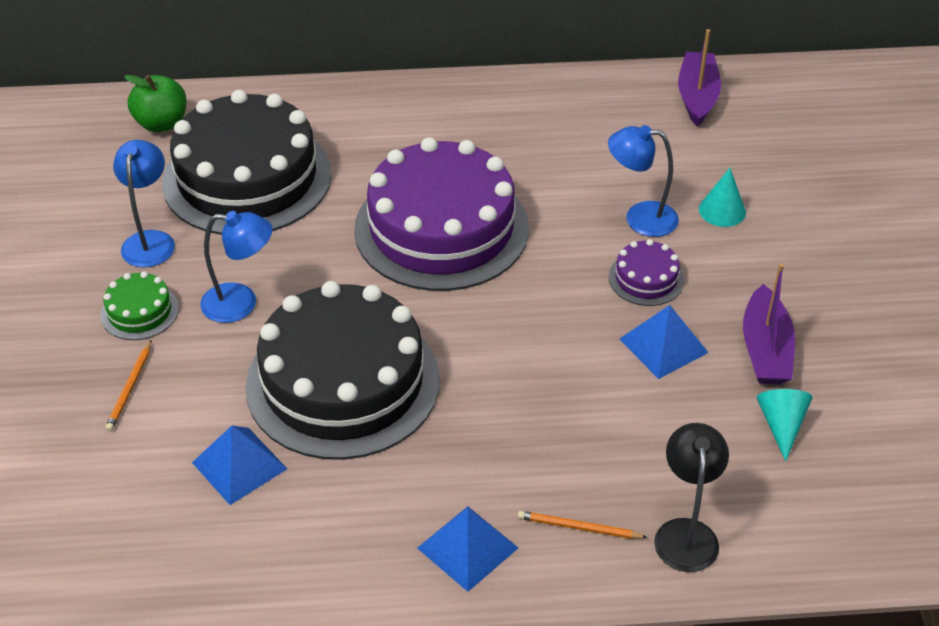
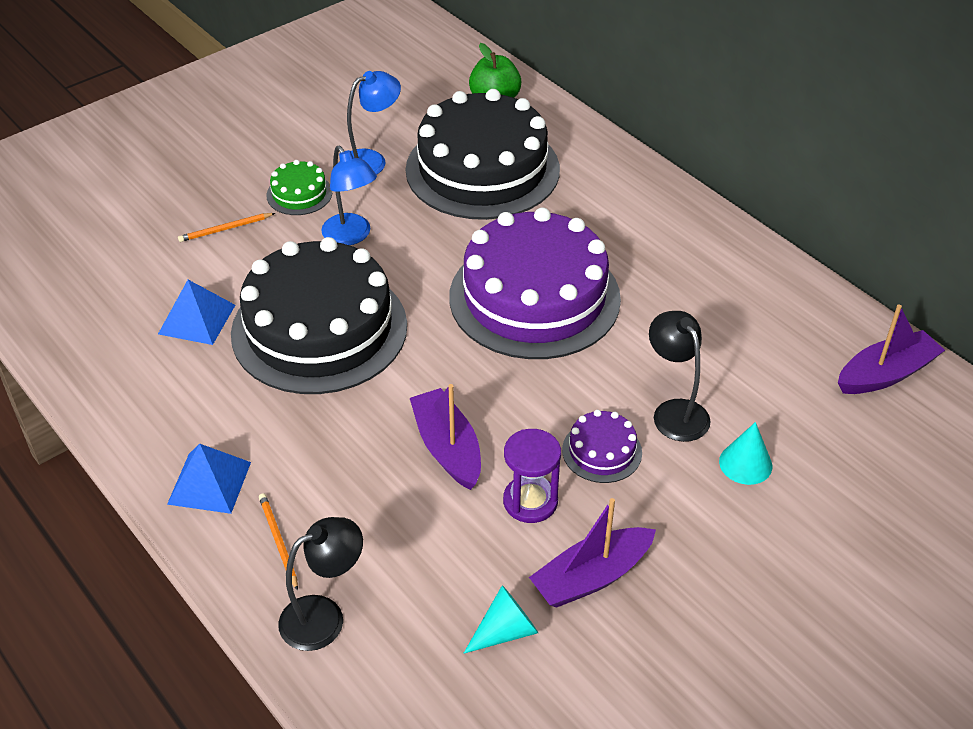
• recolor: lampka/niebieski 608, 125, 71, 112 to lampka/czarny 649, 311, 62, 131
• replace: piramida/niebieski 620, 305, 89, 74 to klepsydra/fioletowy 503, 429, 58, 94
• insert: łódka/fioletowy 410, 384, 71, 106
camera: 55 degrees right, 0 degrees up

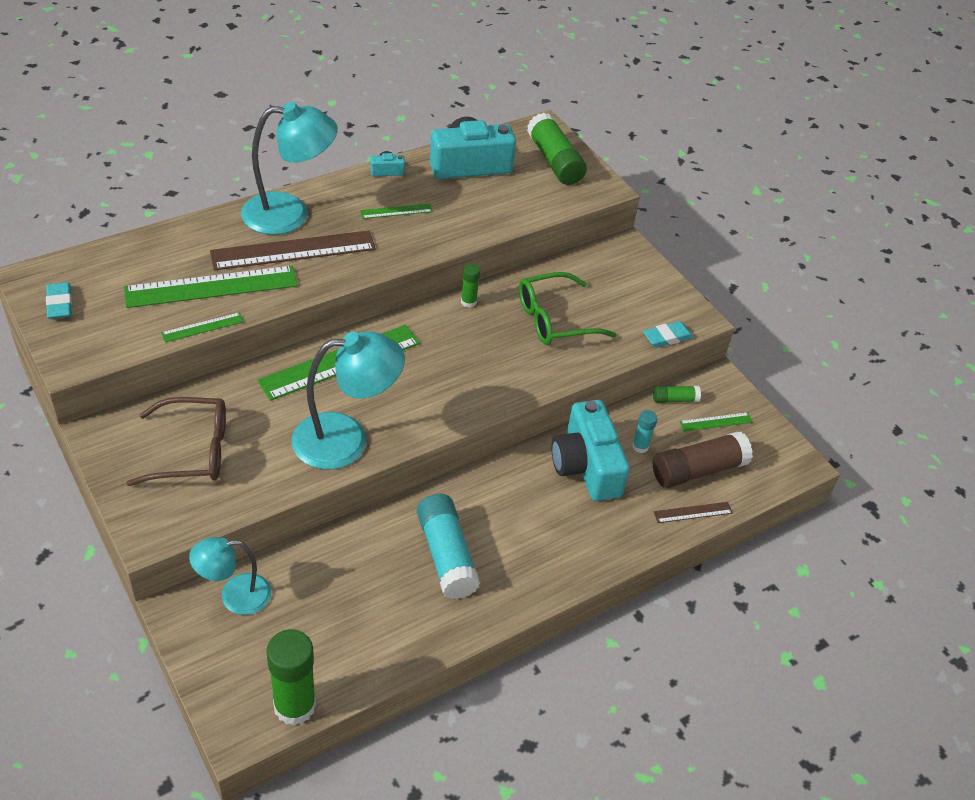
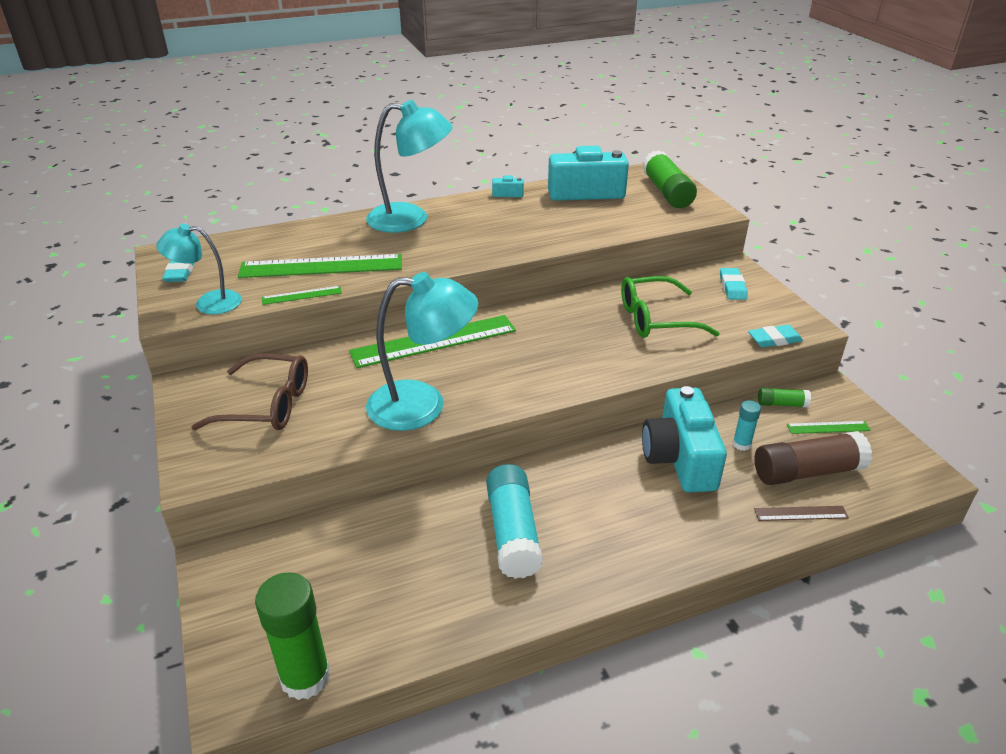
• delete: linijka/zielony 360, 204, 73, 15
• delete: linijka/brązowy 210, 230, 166, 40
• delete: klej w sztyfcie/zielony 461, 264, 19, 44
• move: lampka/turkusowy 189, 537, 82, 78 to 156, 224, 86, 90
• insert: gumka do mazania/turkusowy 720, 268, 27, 32
camera: 15 degrees right, 10 degrees down

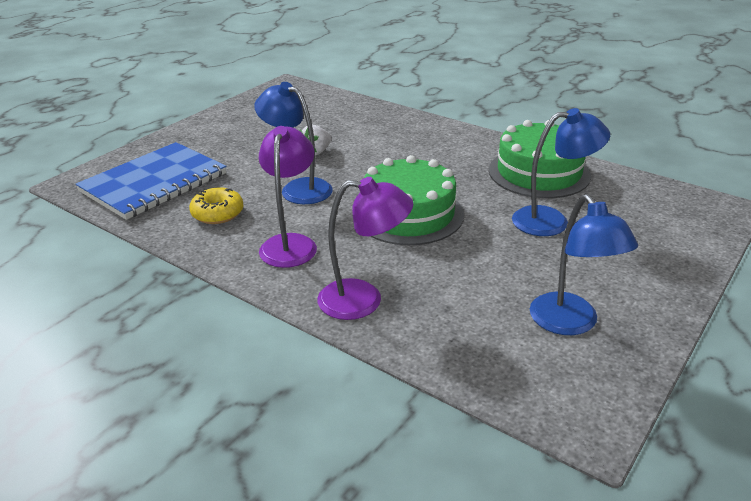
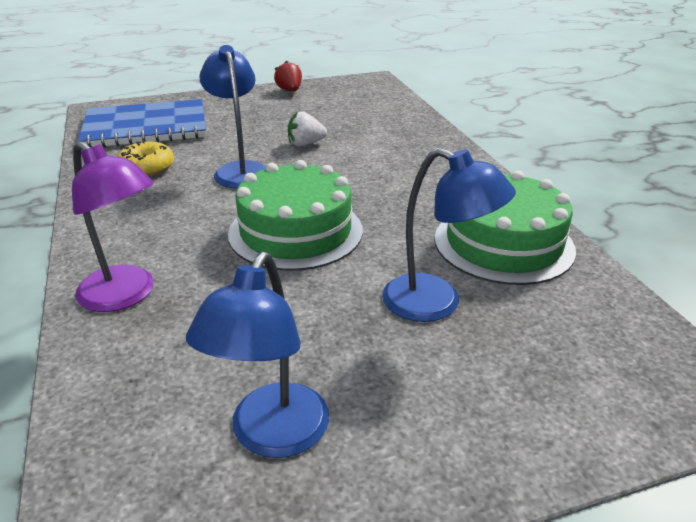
• delete: lampka/fioletowy 259, 126, 58, 142
• insert: truskawka/czerwony 274, 61, 28, 31
camera: 35 degrees right, 0 degrees up

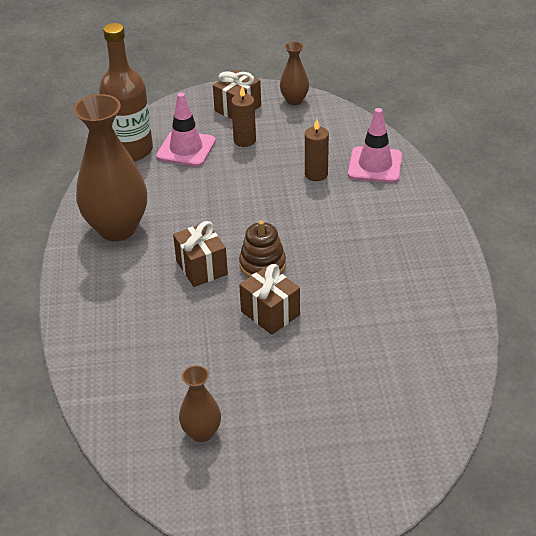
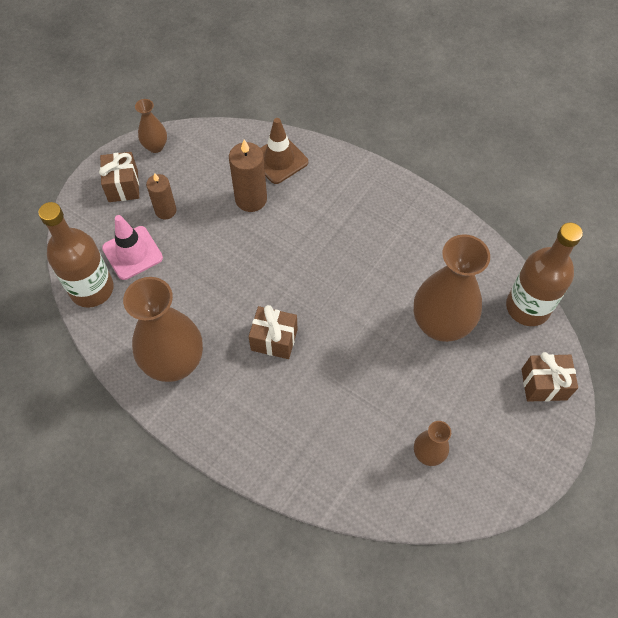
• recolor: pachołek/różowy 348, 108, 54, 75 to pachołek/brązowy 261, 118, 47, 66
• resize: świeca/brązowy 305, 119, 24, 62 = 229, 139, 38, 73 x1.50
• delete: zabawka nakładanka/brązowy 239, 220, 47, 57
• move: prezent/brązowy 239, 264, 61, 71 to 521, 352, 57, 50
• insert: butelka/brązowy 506, 223, 77, 103
• insert: wazon/brązowy 414, 234, 76, 108
camera: 50 degrees left, 20 degrees up

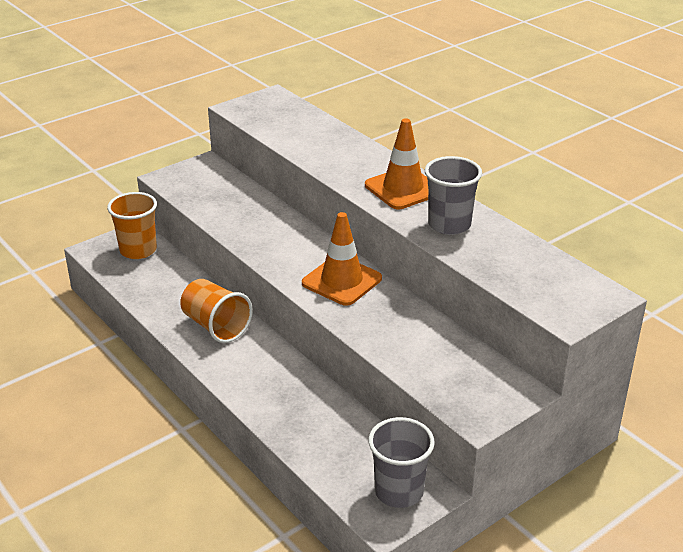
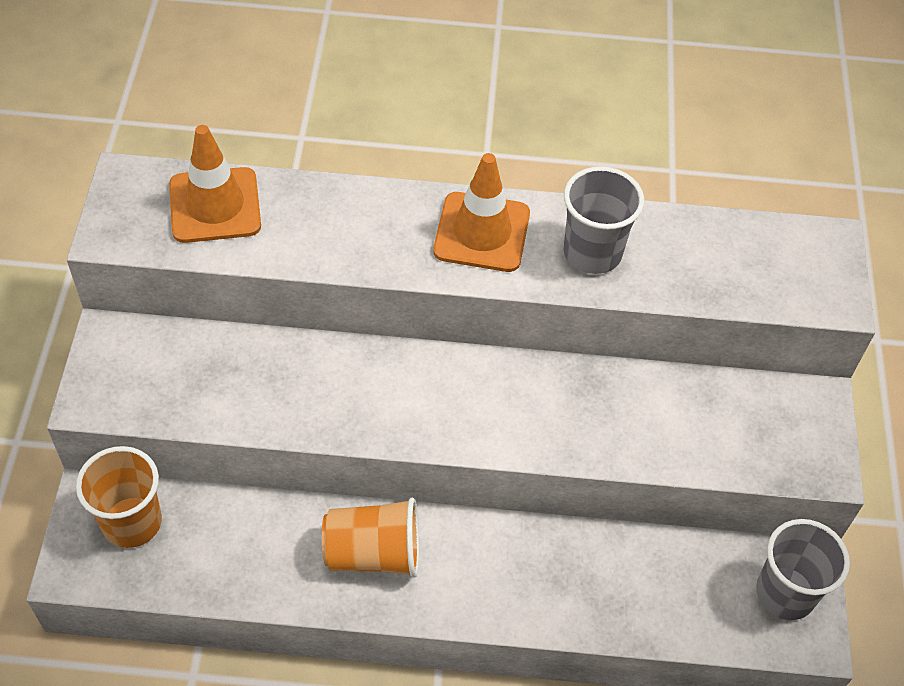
• move: pachołek/pomarańczowy 302, 212, 80, 94 to 169, 125, 92, 118
camera: 50 degrees left, 20 degrees up

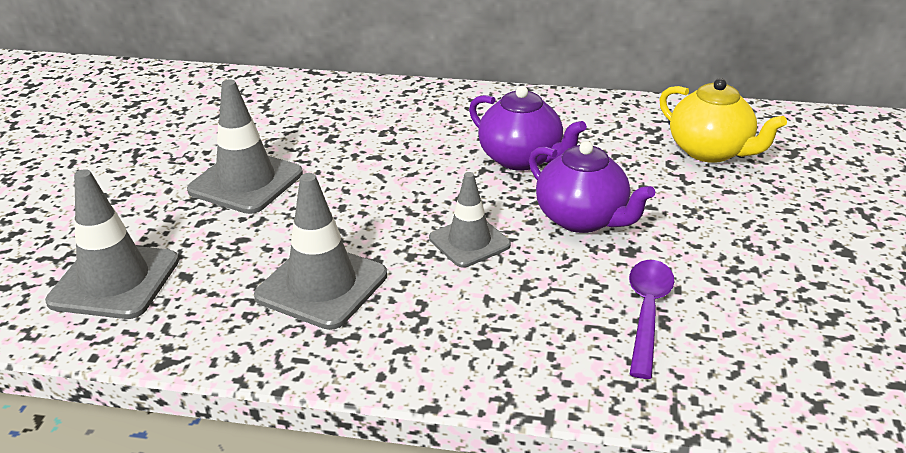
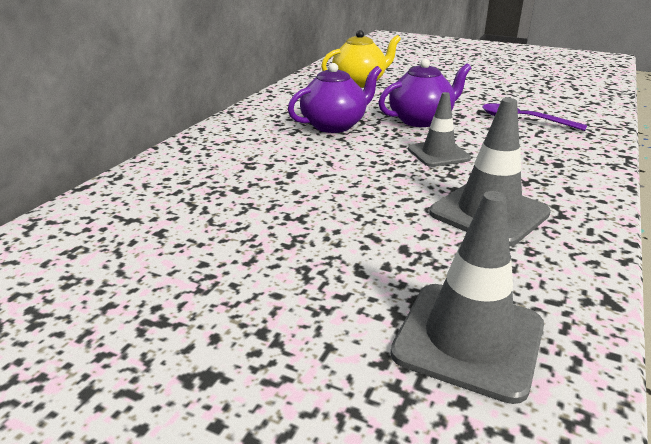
• delete: pachołek/szary 187, 79, 116, 135
camera: 75 degrees left, 5 degrees down

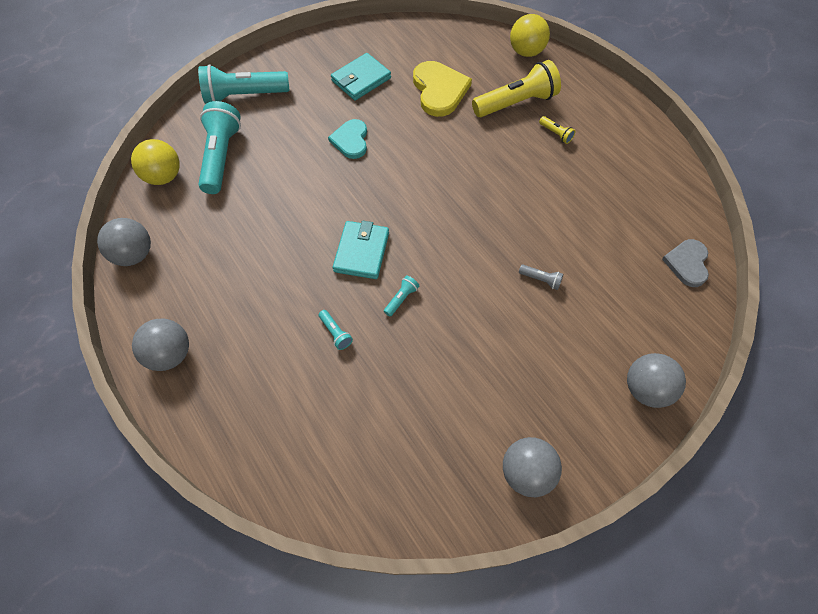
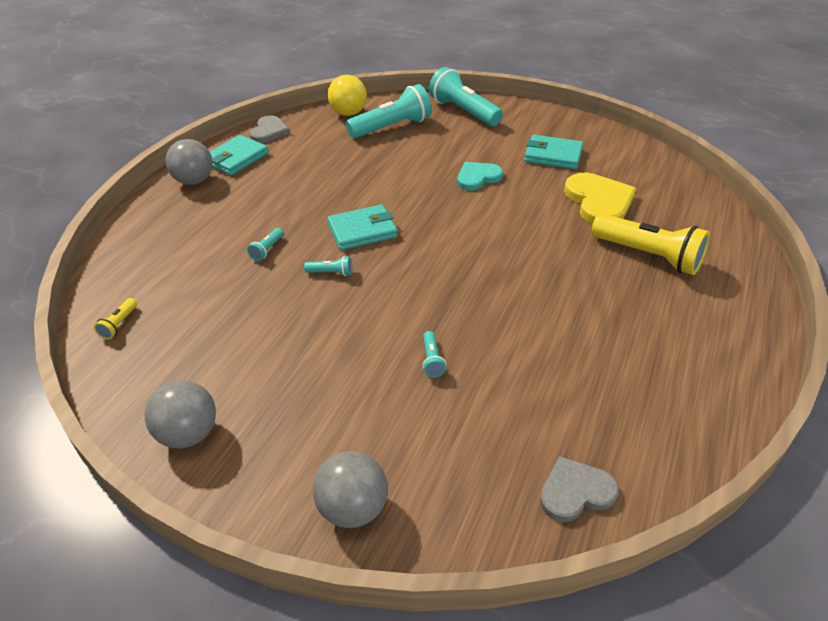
• delete: piłka/żółty 510, 14, 40, 43
• rotate: serce/żółty 413, 61, 59, 56 = 564, 173, 72, 51 60 degrees counterclockwise
• move: latarka/żółty 539, 116, 36, 28 to 94, 298, 43, 41
• replace: piłka/szary 97, 218, 54, 48 to serce/szary 250, 115, 40, 28
• recolor: latarka/szary 519, 264, 44, 26 to latarka/turkusowy 422, 331, 24, 46
• insert: portfel/turkusowy 209, 135, 60, 40
camera: 60 degrees right, 20 degrees down

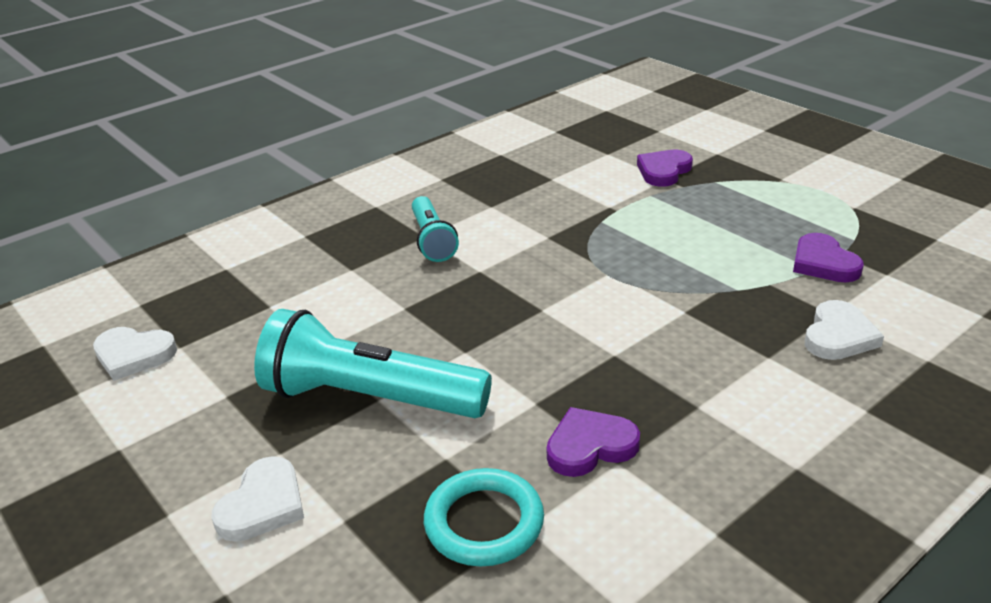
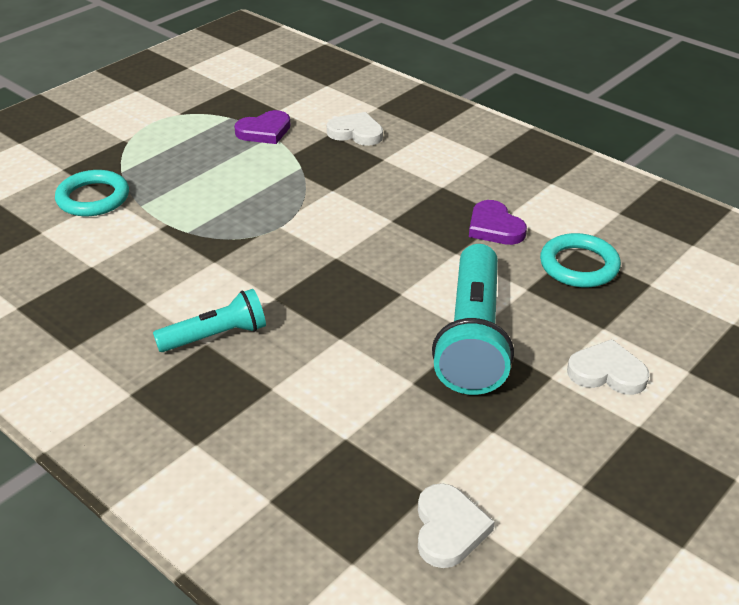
• replace: serce/fioletowy 637, 150, 56, 37 to pierścień/turkusowy 55, 170, 74, 46
camera: 100 degrees left, 5 degrees up

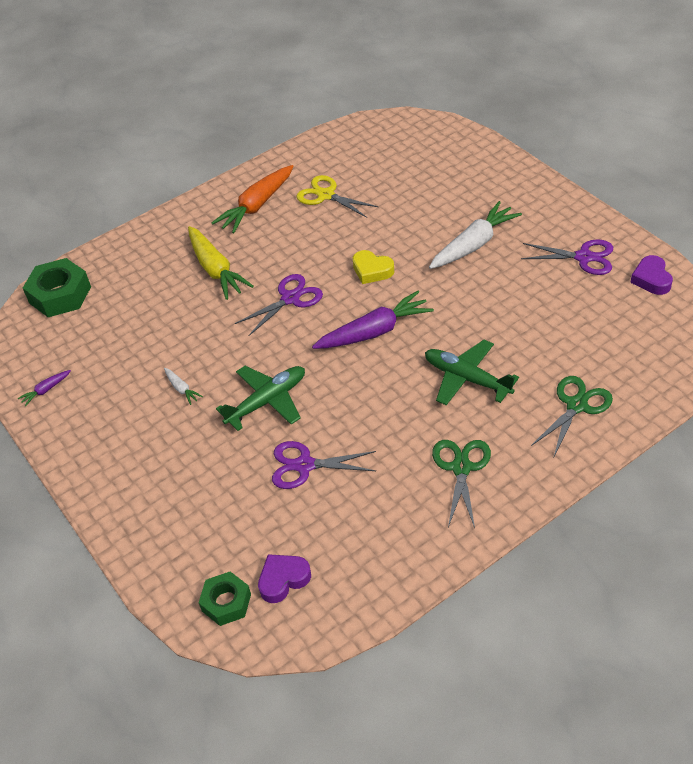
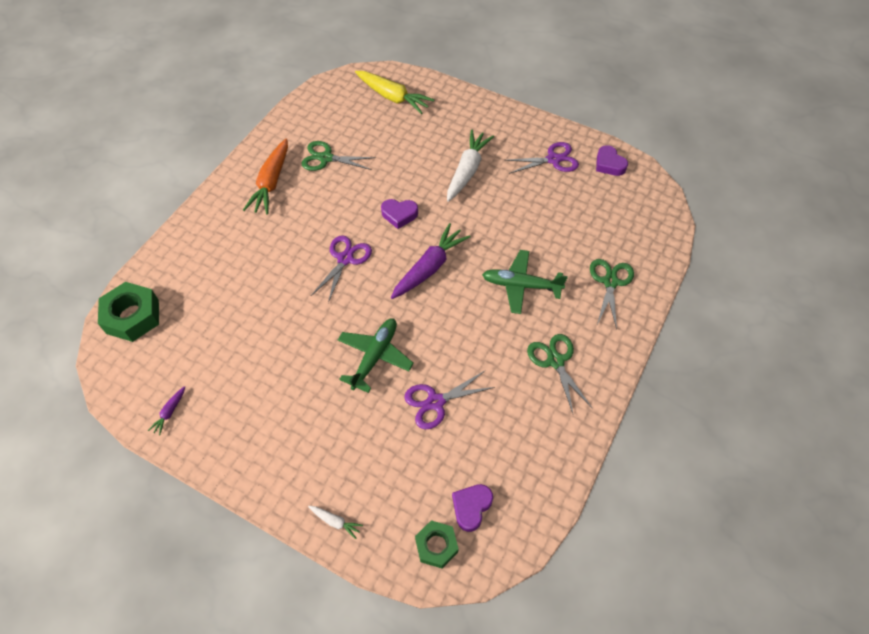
• recolor: nożyczki/żółty 296, 175, 83, 43 to nożyczki/zielony 301, 141, 75, 30
• move: marchewka/żółty 188, 226, 66, 74 to 355, 71, 79, 43
• recolor: serce/żółty 353, 250, 41, 34 to serce/fioletowy 381, 199, 37, 30
• move: marchewka/biały 164, 368, 39, 37 to 308, 506, 55, 33
camera: 30 degrees left, 10 degrees up

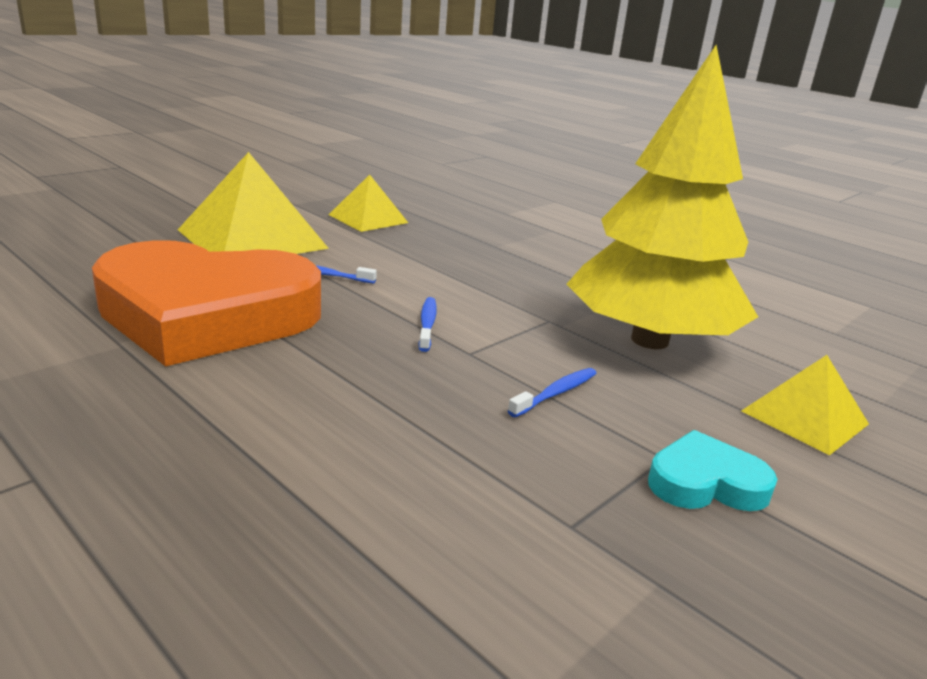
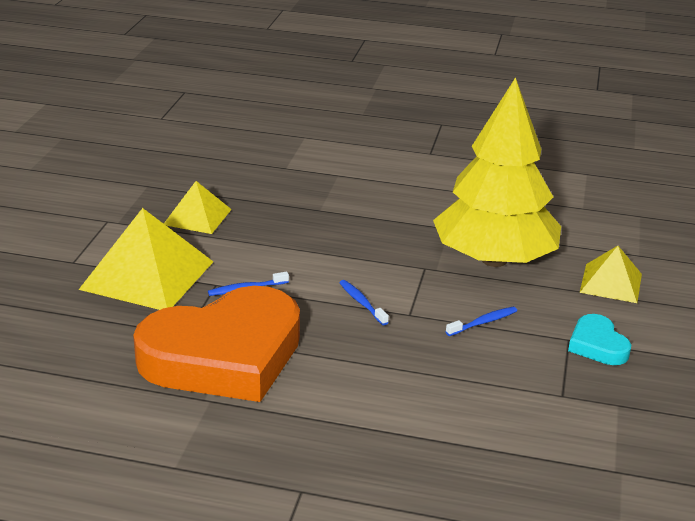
• rotate: szczoteczka do zębów/niebieski 508, 368, 89, 49 = 446, 307, 71, 29 45 degrees clockwise
• rotate: serce/turkusowy 648, 430, 130, 81 = 568, 314, 63, 51 75 degrees counterclockwise
camera: 30 degrees left, 5 degrees up

